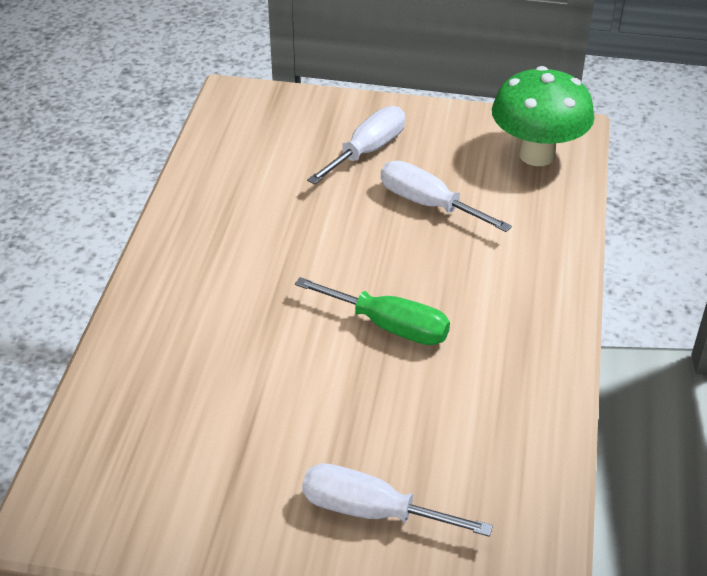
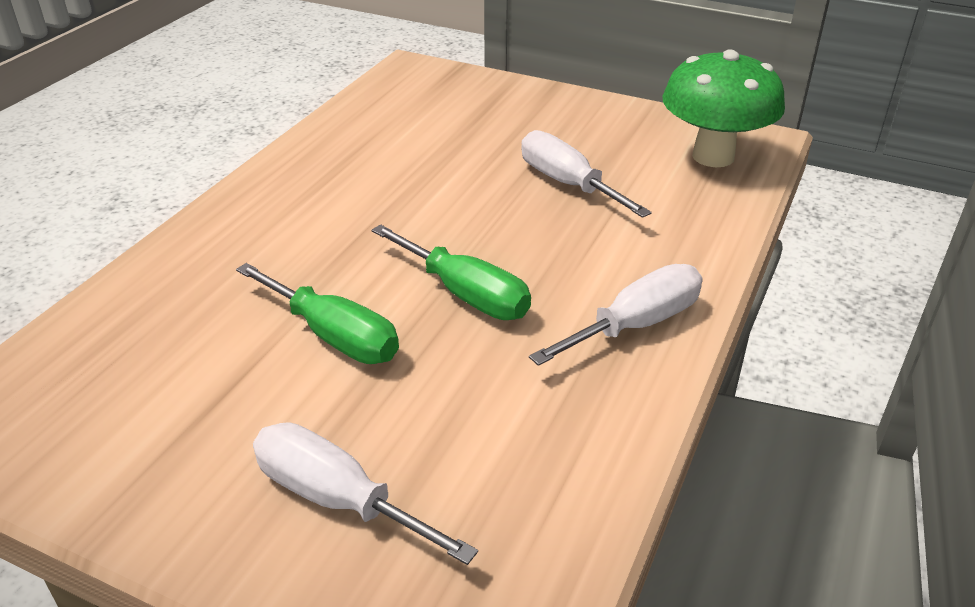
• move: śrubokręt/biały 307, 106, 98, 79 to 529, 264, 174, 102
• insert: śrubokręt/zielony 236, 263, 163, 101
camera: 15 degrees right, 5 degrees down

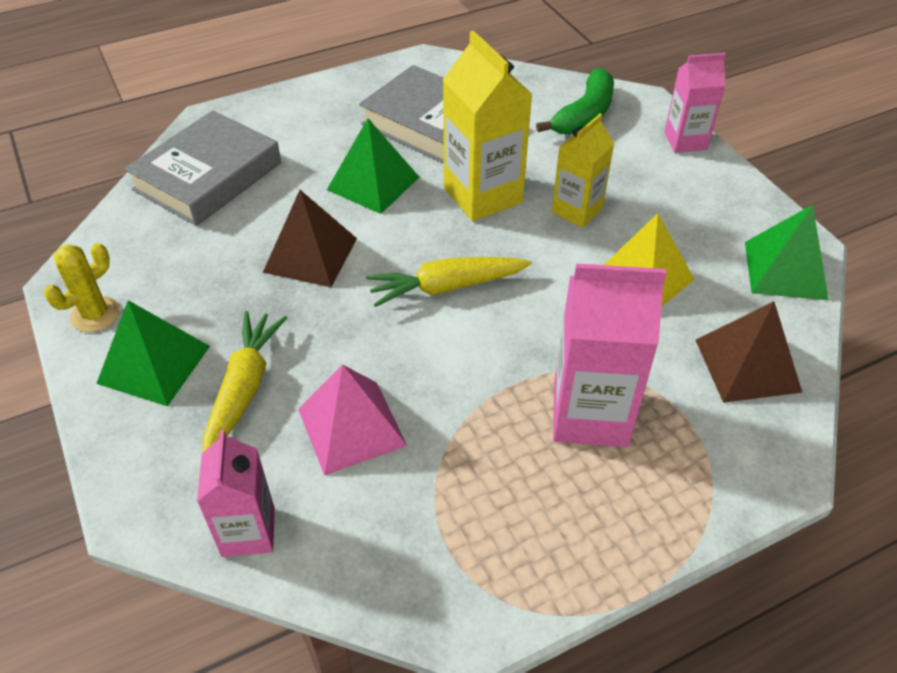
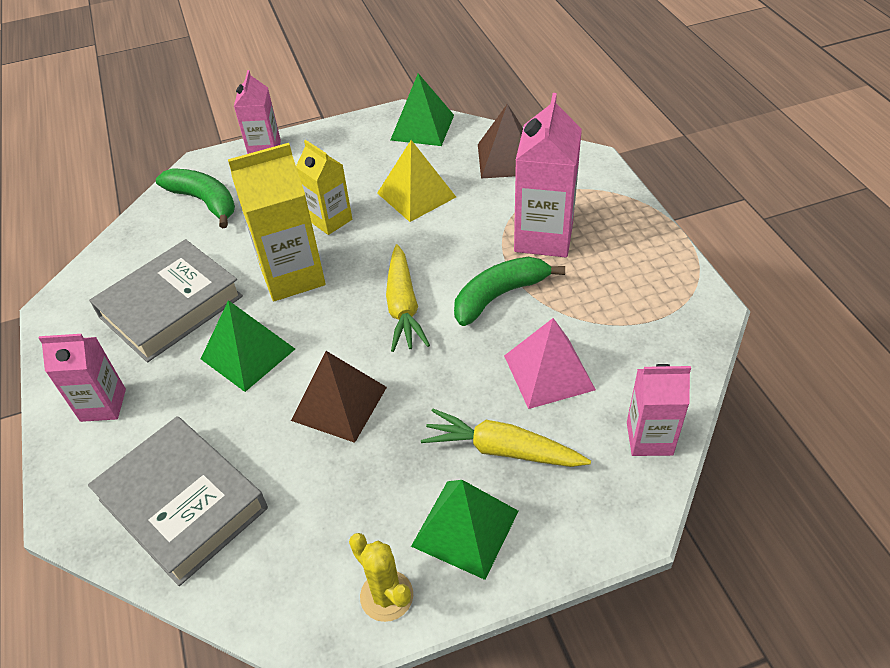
• insert: banan/zielony 454, 257, 111, 69
• insert: karton mleka/różowy 39, 334, 87, 88
camera: 80 degrees left, 0 degrees up

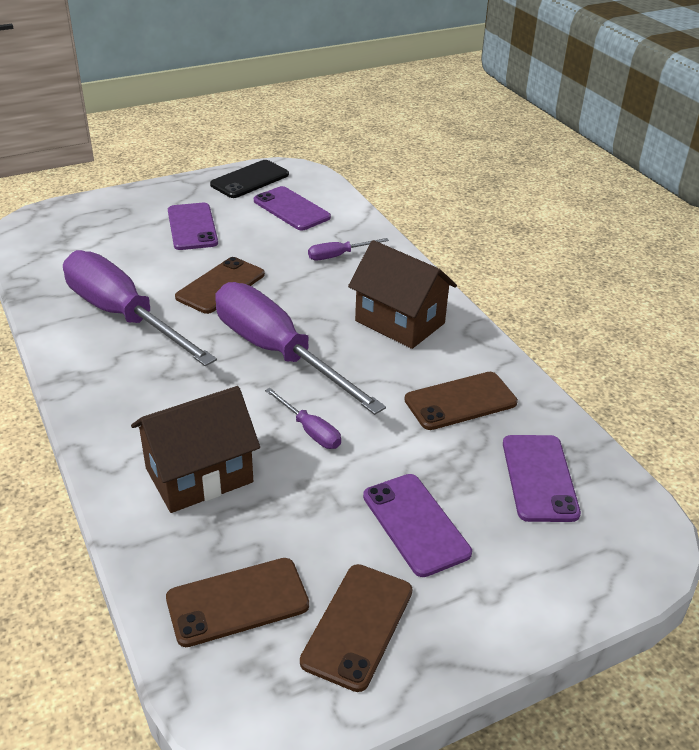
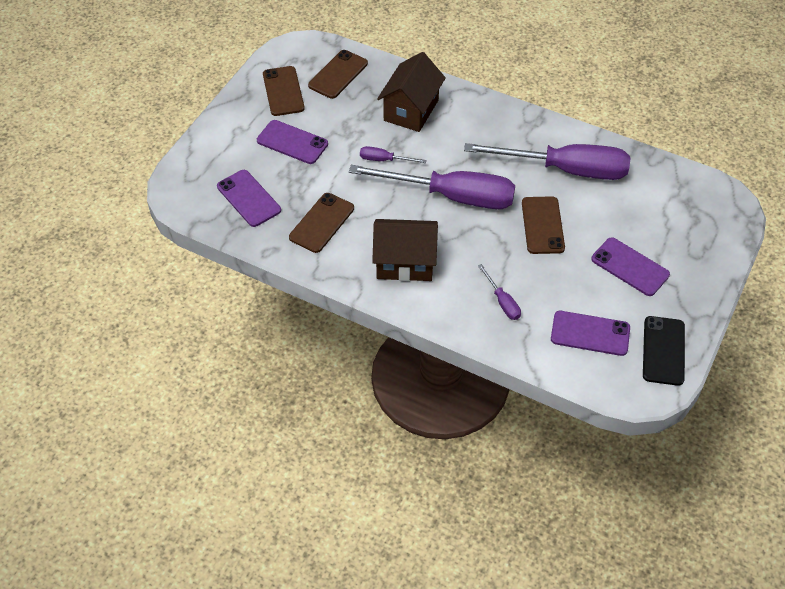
• rotate: śrubokręt/fioletowy 308, 238, 81, 22 = 478, 264, 43, 56 120 degrees clockwise
camera: 145 degrees right, 15 degrees up

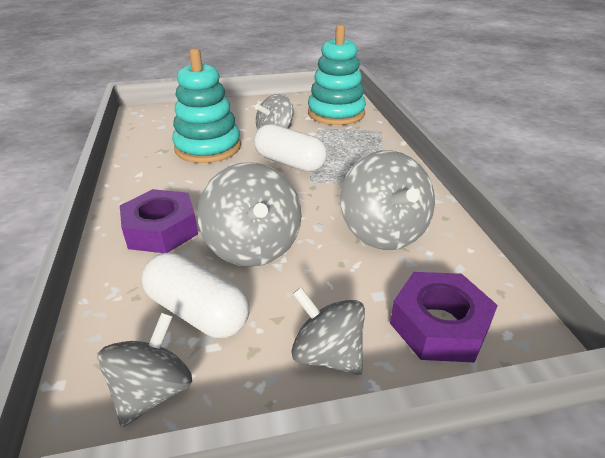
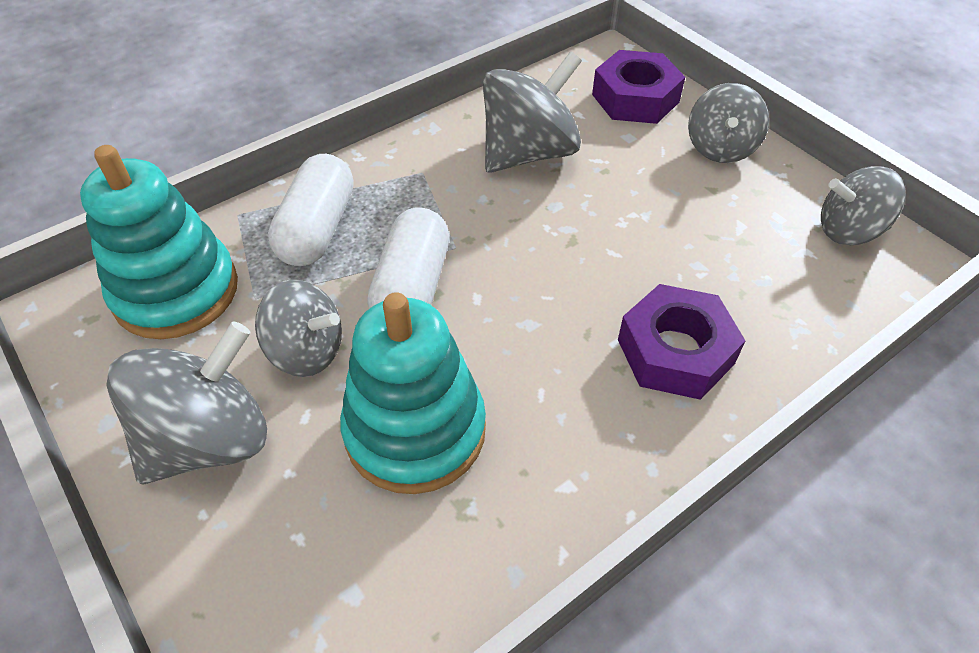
• move: bączek/szary 197, 162, 105, 105 to 106, 321, 161, 163
• move: kapsułka/biały 141, 252, 109, 86 to 268, 154, 85, 112
camera: 115 degrees left, 15 degrees up

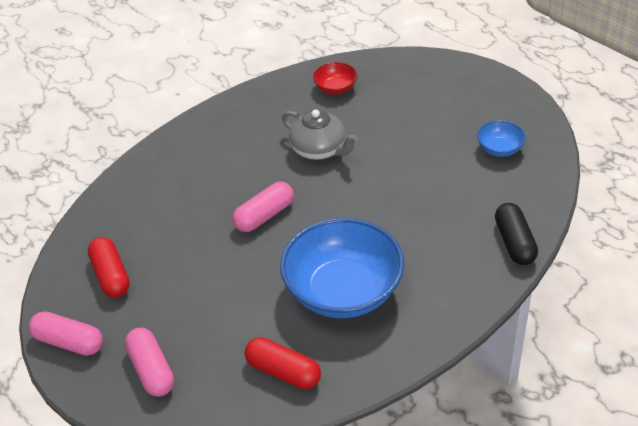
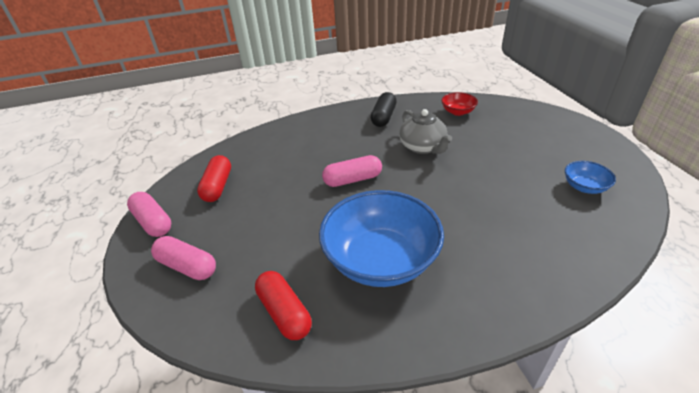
• move: kapsułka/czarny 495, 203, 43, 62 to 371, 92, 26, 35
• rotate: kapsułka/różowy 125, 328, 49, 68 = 151, 236, 65, 44 60 degrees counterclockwise
camera: 25 degrees right, 5 degrees down

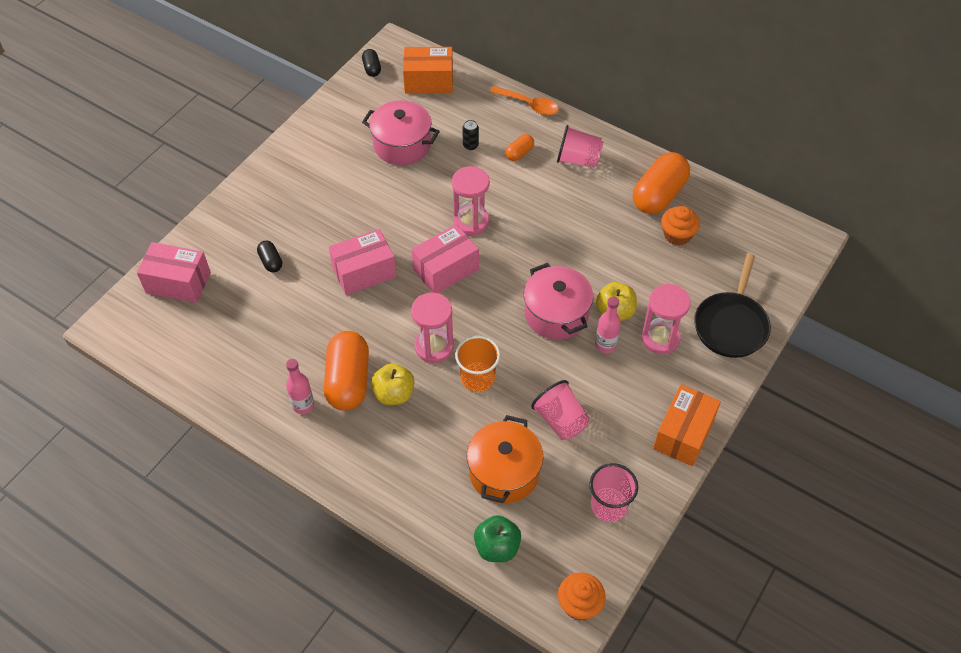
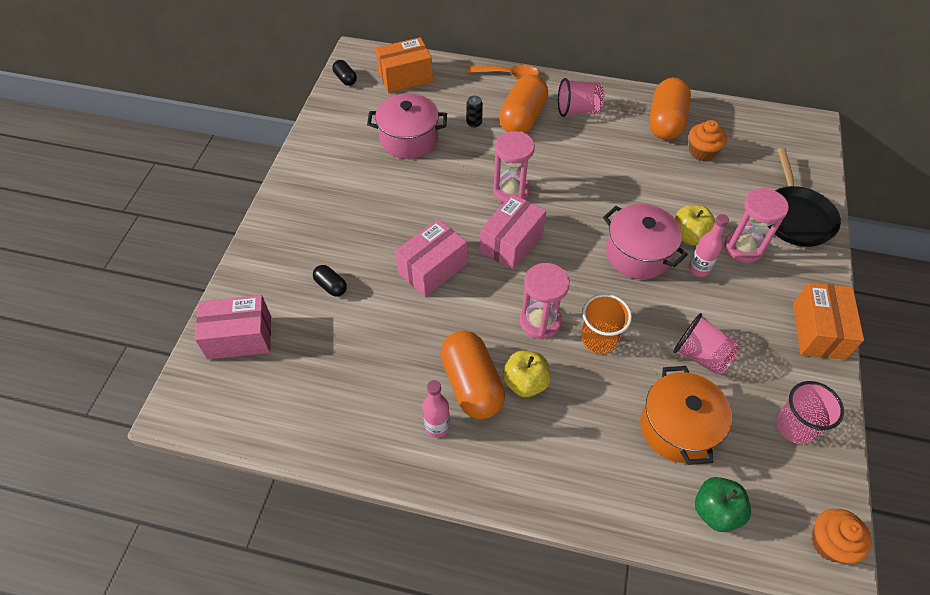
• resize: kapsułka/pomarańczowy 505, 134, 29, 27 = 499, 75, 49, 58 x2.12
camera: 20 degrees left, 0 degrees up

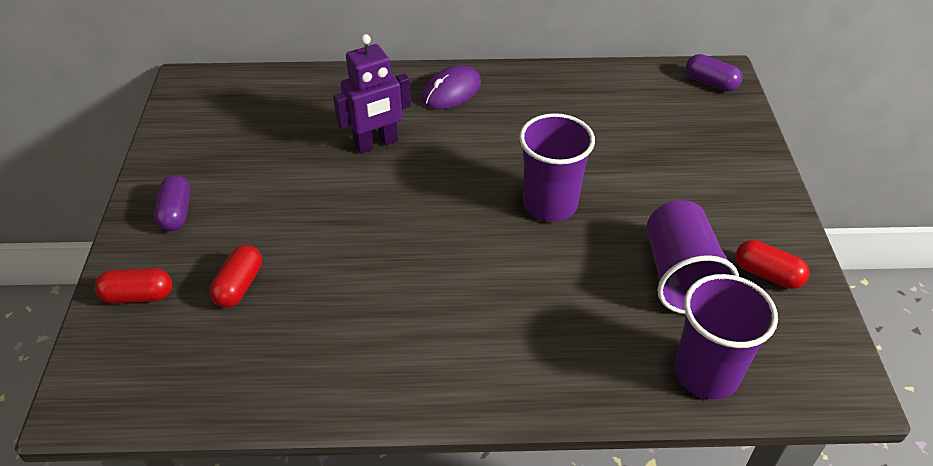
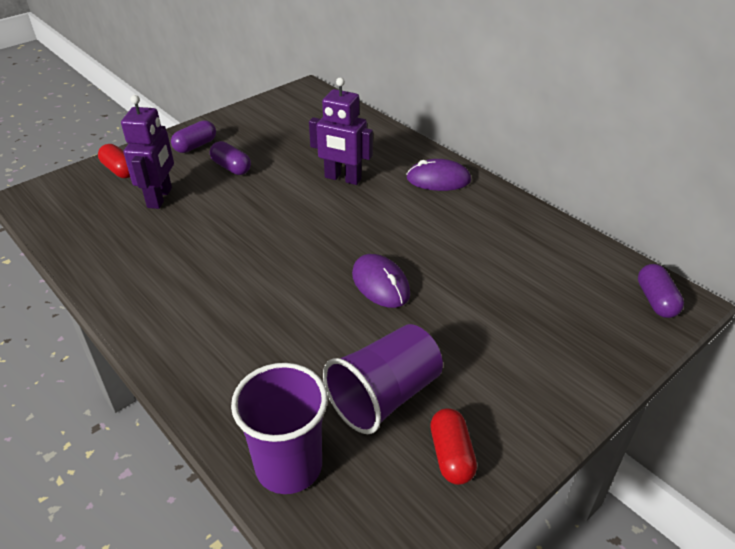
• replace: szklanka/fioletowy 519, 113, 76, 109 to myszka/fioletowy 352, 254, 58, 54
• replace: kapsułka/czerwony 209, 245, 53, 63 to robot/fioletowy 121, 95, 53, 114
• insert: kapsułka/fioletowy 210, 141, 41, 34
camera: 50 degrees right, 5 degrees down

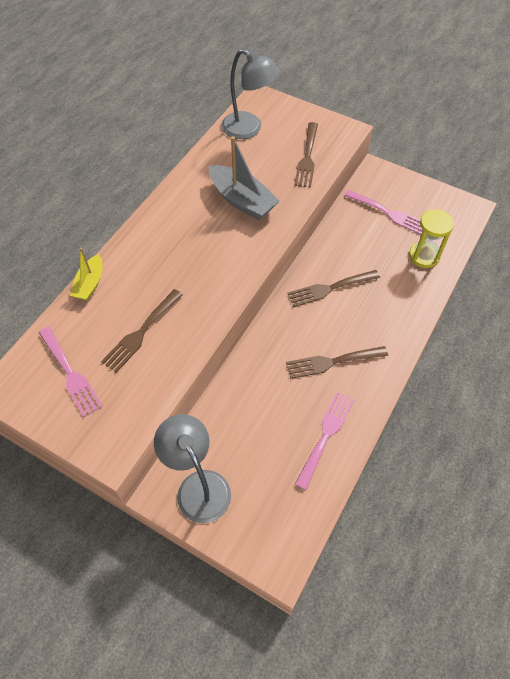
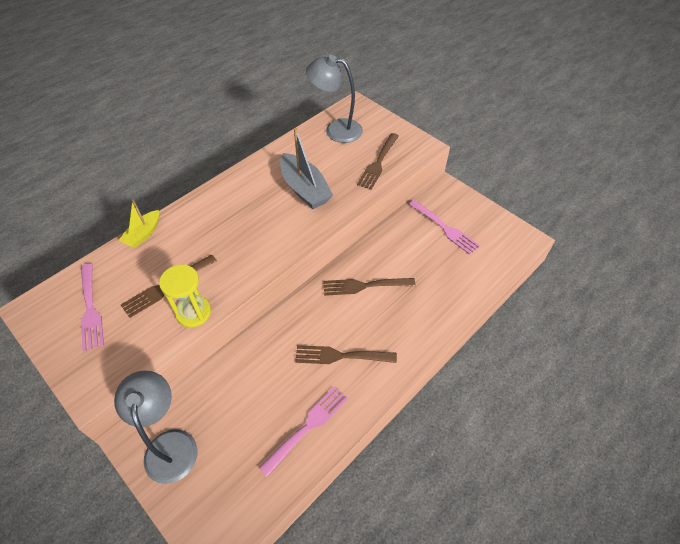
• rotate: lampka/szary 221, 49, 60, 90 = 306, 55, 57, 88 150 degrees clockwise
• move: klepsydra/żółty 409, 209, 45, 59 to 159, 264, 52, 64
camera: 15 degrees right, 5 degrees down

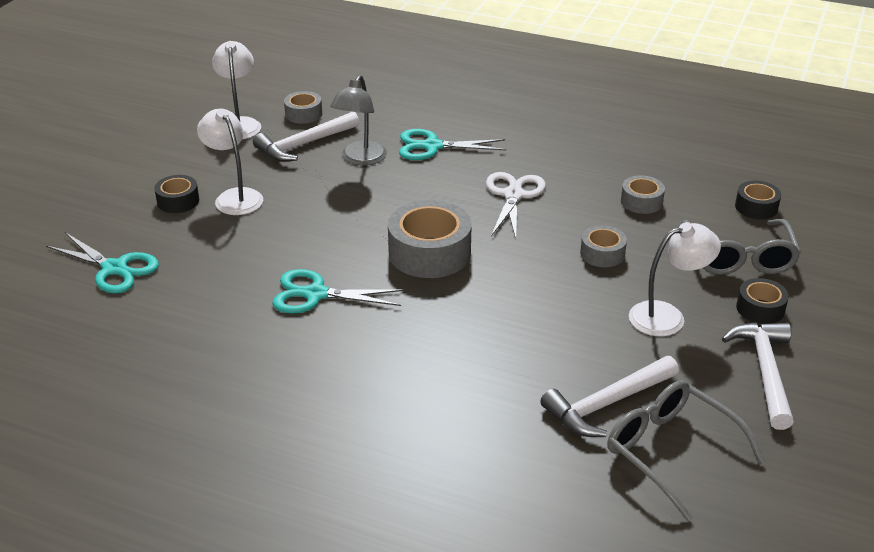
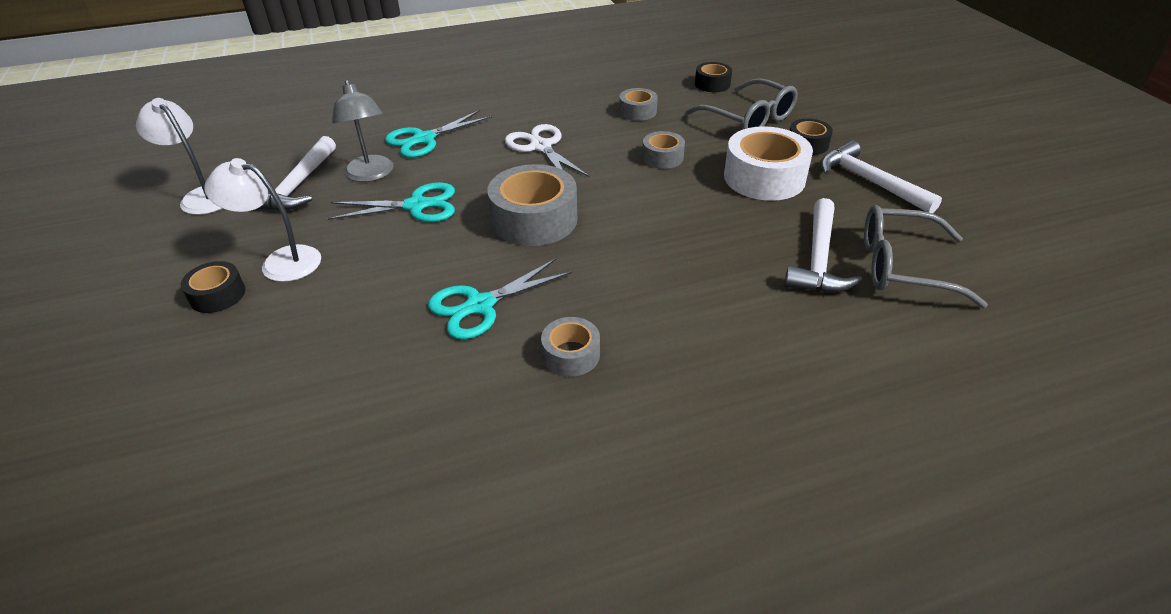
• move: taśma klejąca/szary 284, 91, 38, 33 to 541, 317, 59, 60
• replace: lampka/biały 629, 222, 92, 114 to taśma klejąca/biały 724, 126, 89, 75
• move: nożyczki/turkusowy 46, 232, 113, 61 to 328, 182, 127, 40
camera: 40 degrees left, 5 degrees up

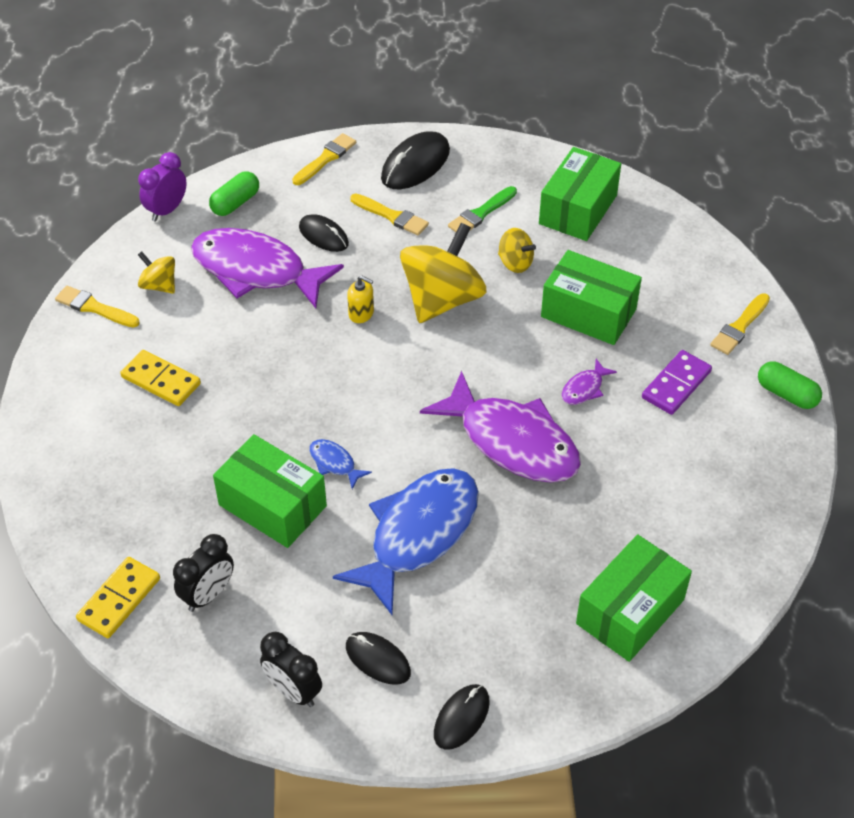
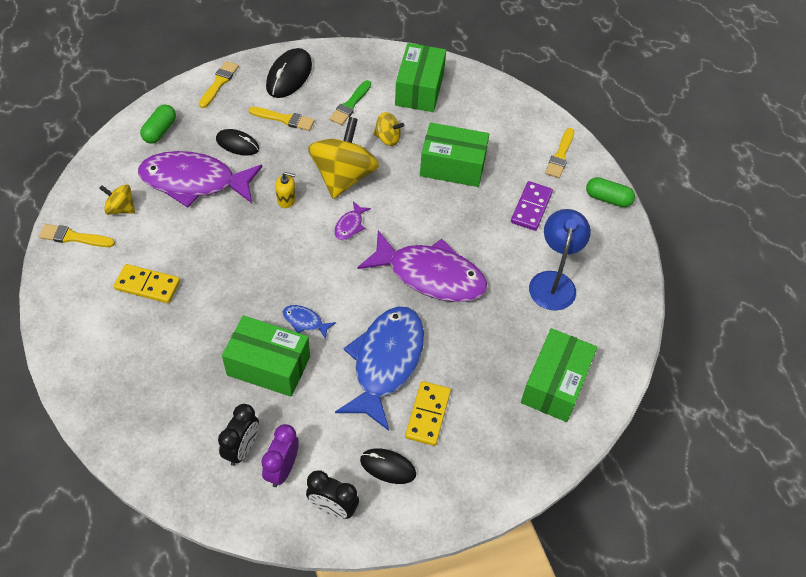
• move: budzik/fioletowy 138, 152, 49, 69 to 261, 424, 38, 63
• move: ryba/fioletowy 561, 359, 56, 46 to 334, 201, 37, 39
• move: kostka domina/żółty 76, 557, 84, 81 to 405, 381, 46, 65
• delete: myszka/czarny 434, 684, 56, 66
• insert: lampka/niebieski 529, 209, 62, 102
camera: 20 degrees left, 5 degrees up

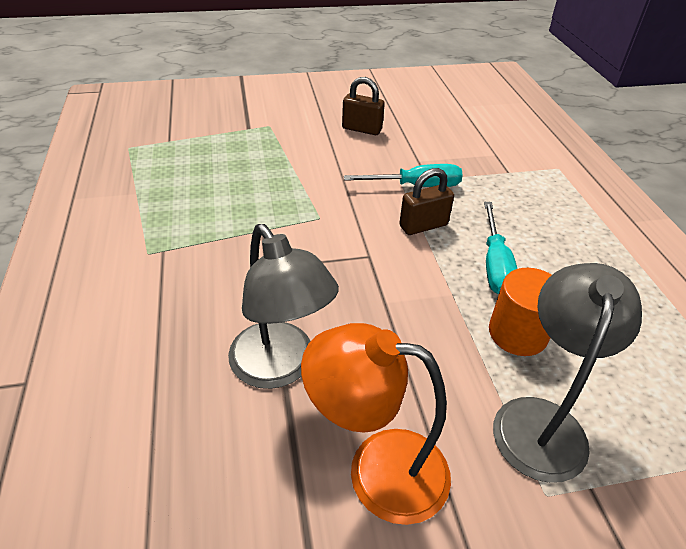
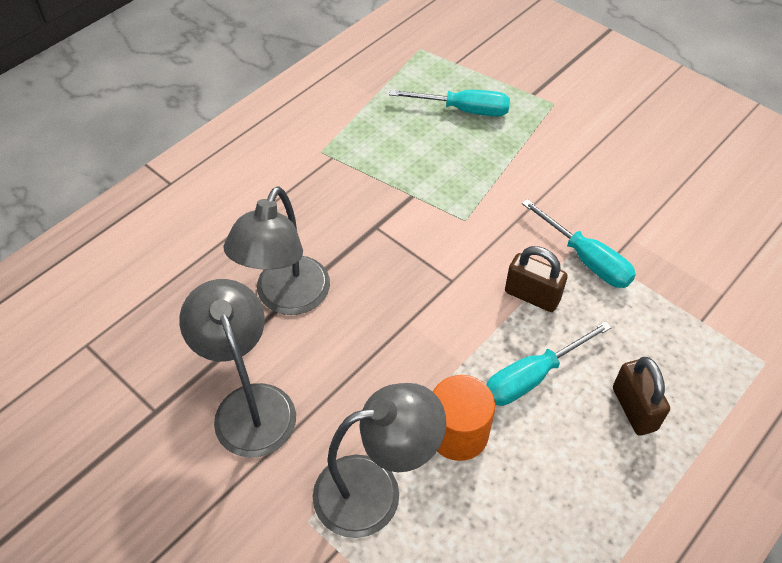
• move: kłódka/brązowy 342, 77, 43, 58 to 613, 357, 57, 79
• recolor: lampka/pomarańczowy 301, 323, 150, 202 to lampka/szary 179, 279, 117, 178
• insert: śrubokręt/turkusowy 389, 90, 121, 26
camera: 55 degrees right, 10 degrees up

